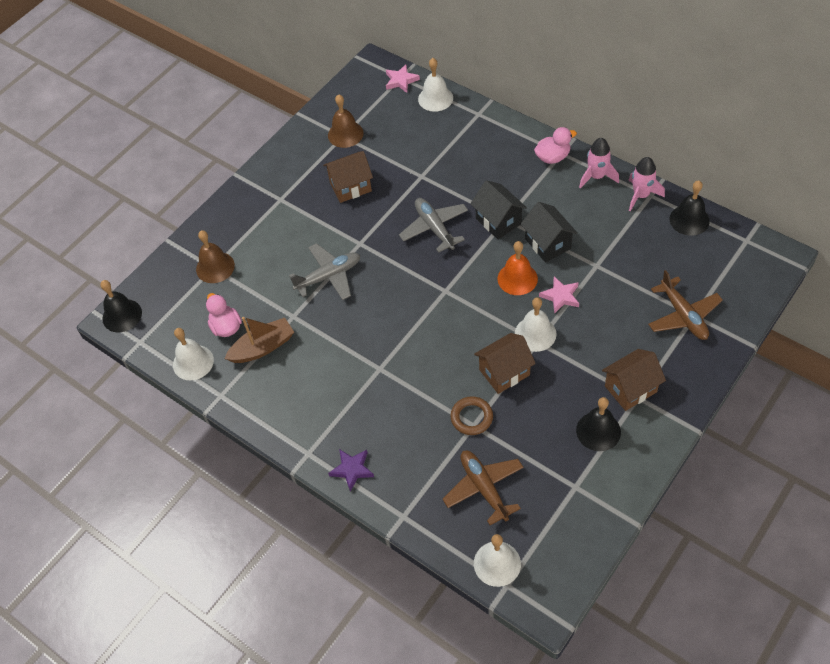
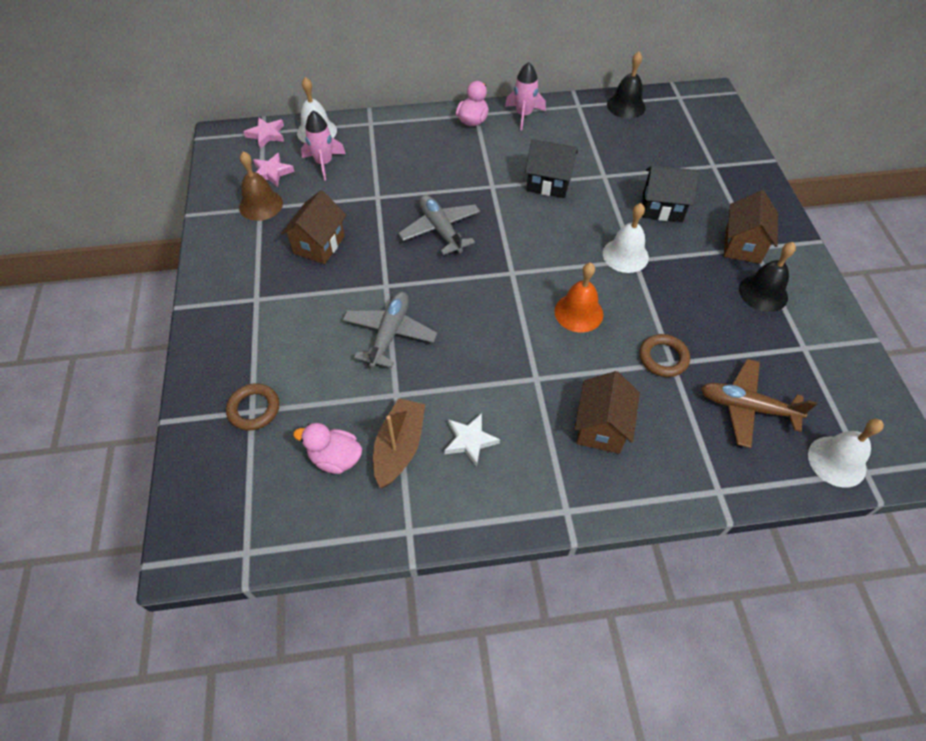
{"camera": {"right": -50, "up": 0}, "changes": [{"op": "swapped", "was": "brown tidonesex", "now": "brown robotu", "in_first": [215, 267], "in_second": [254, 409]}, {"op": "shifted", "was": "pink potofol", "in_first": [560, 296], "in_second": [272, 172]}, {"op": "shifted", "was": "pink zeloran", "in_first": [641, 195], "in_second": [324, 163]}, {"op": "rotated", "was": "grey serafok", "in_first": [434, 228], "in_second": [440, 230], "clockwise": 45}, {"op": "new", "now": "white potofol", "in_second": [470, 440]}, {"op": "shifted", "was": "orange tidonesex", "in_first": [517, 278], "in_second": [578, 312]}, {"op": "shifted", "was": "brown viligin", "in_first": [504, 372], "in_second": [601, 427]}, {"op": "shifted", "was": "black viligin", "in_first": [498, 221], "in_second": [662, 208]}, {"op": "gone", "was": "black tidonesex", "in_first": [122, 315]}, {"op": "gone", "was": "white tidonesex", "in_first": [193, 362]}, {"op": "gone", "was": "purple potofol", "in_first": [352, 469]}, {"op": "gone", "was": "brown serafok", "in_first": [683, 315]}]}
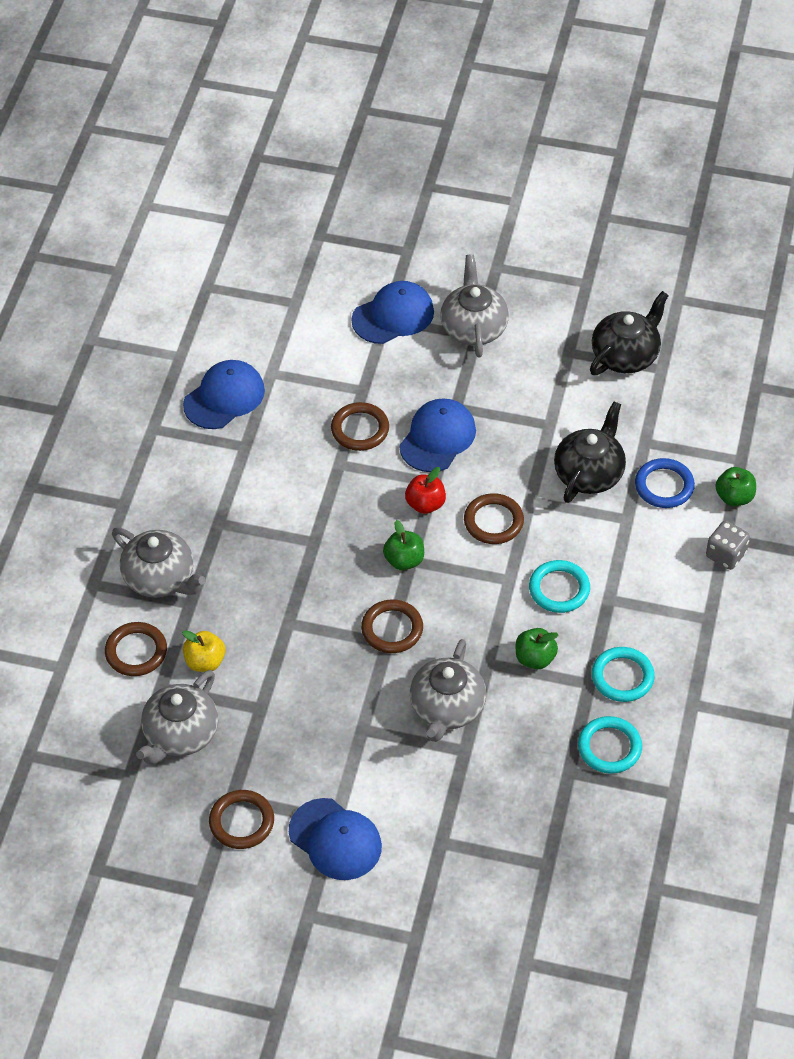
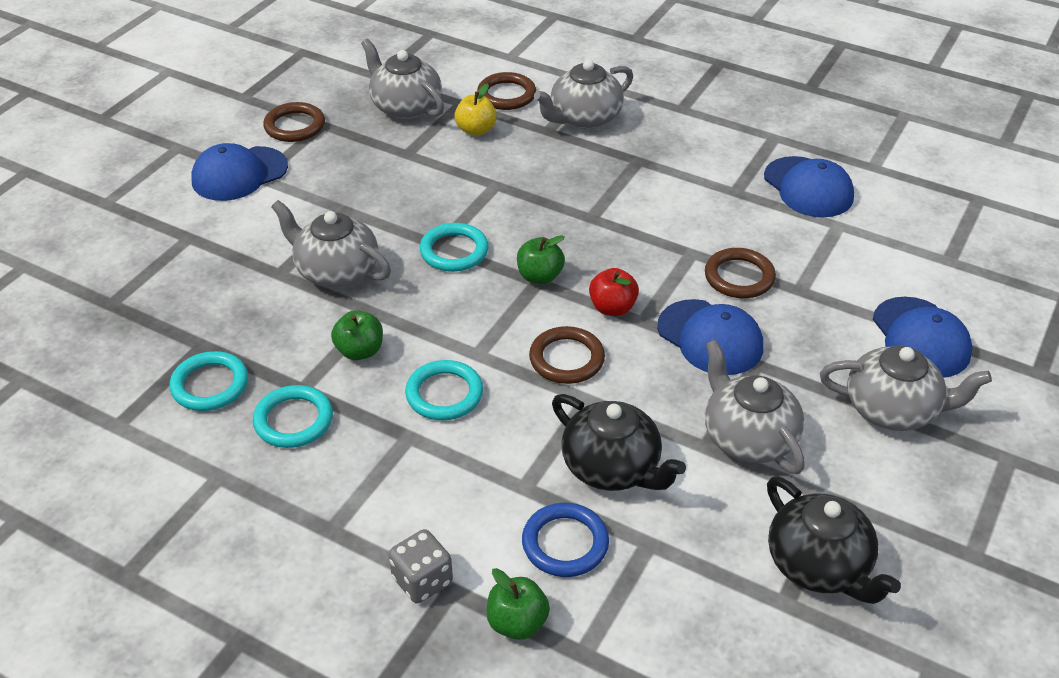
{"camera": {"right": 105, "up": -10}, "changes": [{"op": "repainted", "was": "brown robotu", "now": "turquoise robotu", "in_first": [392, 629], "in_second": [454, 251]}, {"op": "new", "now": "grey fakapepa", "in_second": [748, 437]}]}
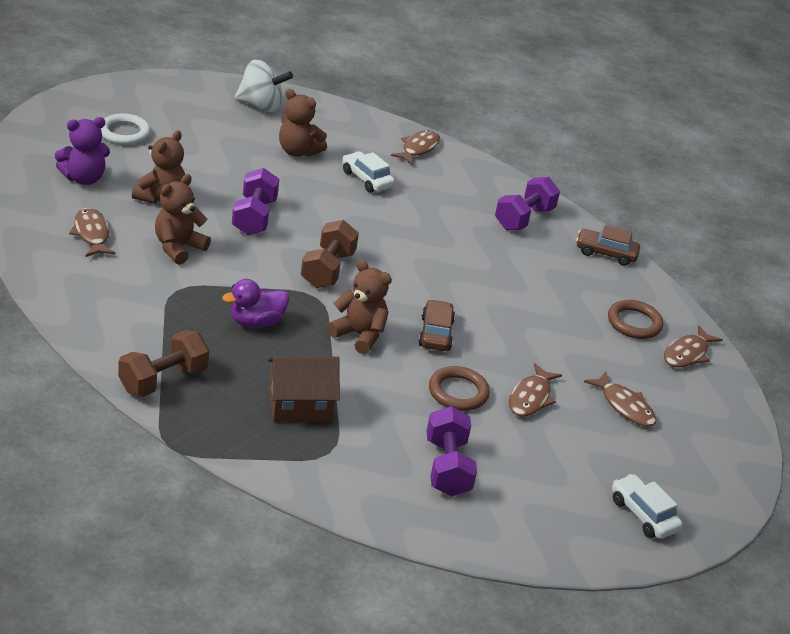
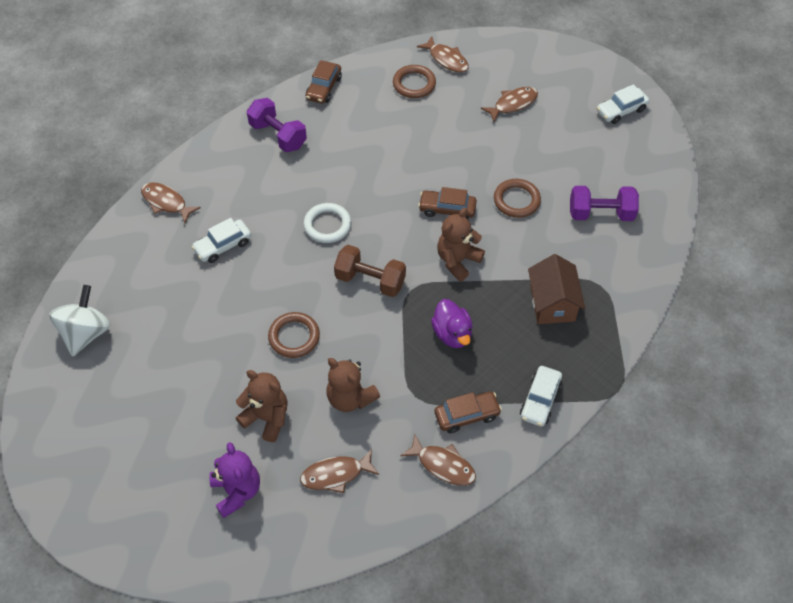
{"camera": {"right": -80, "up": 20}, "changes": [{"op": "swapped", "was": "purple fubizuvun", "now": "brown robotu", "in_first": [254, 217], "in_second": [294, 337]}, {"op": "shifted", "was": "white robotu", "in_first": [124, 133], "in_second": [327, 225]}, {"op": "shifted", "was": "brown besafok", "in_first": [531, 398], "in_second": [443, 465]}, {"op": "new", "now": "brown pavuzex", "in_second": [467, 415]}, {"op": "swapped", "was": "brown fubizuvun", "now": "white pavuzex", "in_first": [163, 380], "in_second": [540, 400]}, {"op": "gone", "was": "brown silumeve", "in_first": [298, 151]}]}
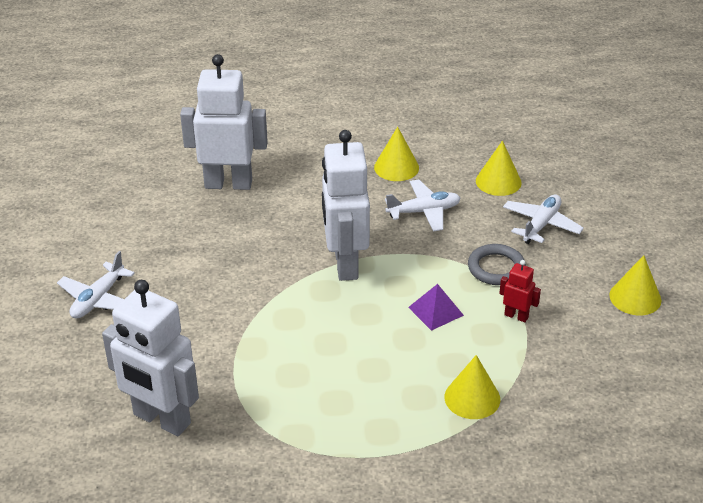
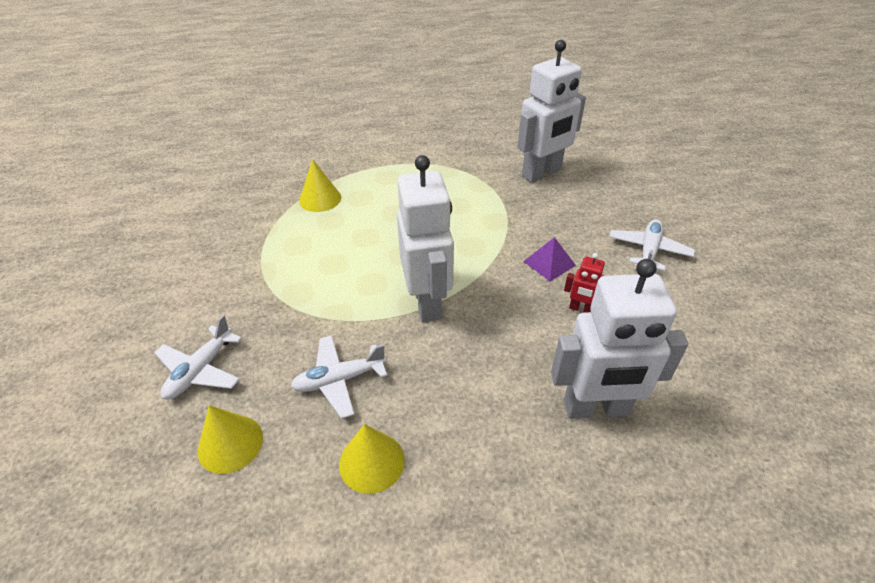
{"camera": {"right": 175, "up": 5}, "changes": [{"op": "rotated", "was": "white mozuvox", "in_first": [161, 419], "in_second": [542, 173], "clockwise": 120}, {"op": "shifted", "was": "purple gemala", "in_first": [435, 311], "in_second": [549, 263]}, {"op": "shifted", "was": "red mozuvox", "in_first": [516, 316], "in_second": [581, 309]}, {"op": "gone", "was": "grey robotu", "in_first": [496, 268]}, {"op": "gone", "was": "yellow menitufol", "in_first": [635, 297]}]}
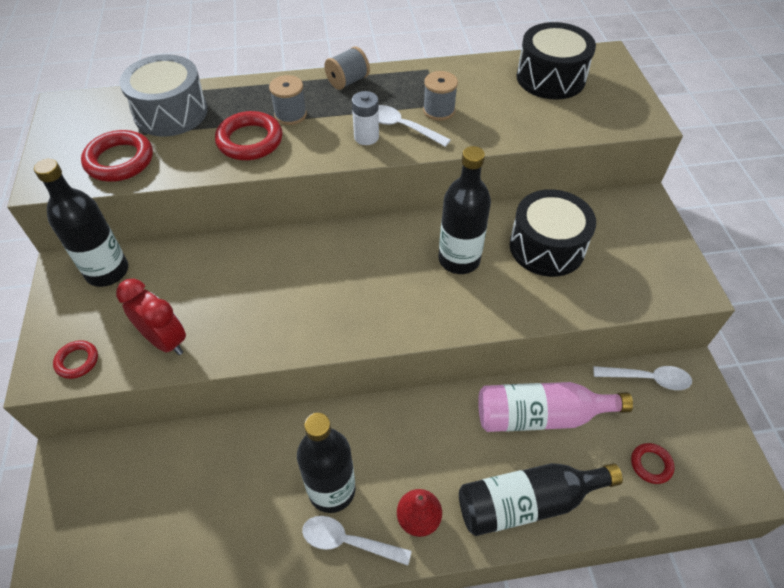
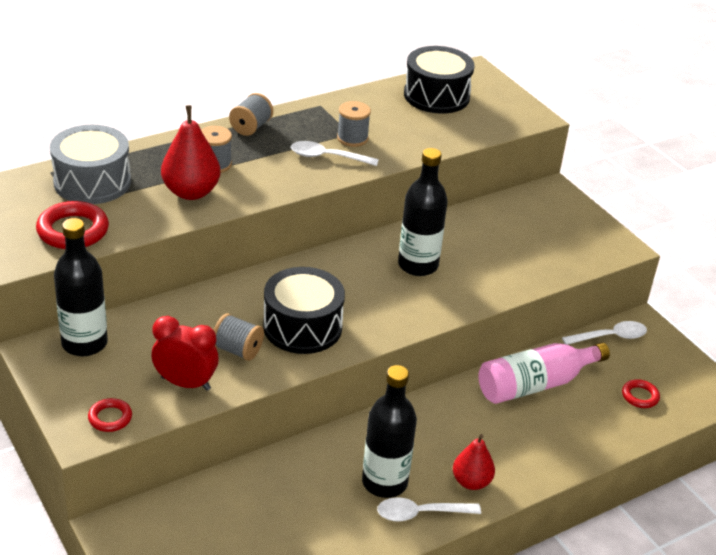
{"camera": {"right": -25, "up": -15}, "changes": [{"op": "swapped", "was": "red robotu", "now": "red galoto", "in_first": [250, 141], "in_second": [191, 192]}, {"op": "new", "now": "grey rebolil", "in_second": [237, 350]}, {"op": "shifted", "was": "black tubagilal", "in_first": [547, 247], "in_second": [302, 327]}, {"op": "gone", "was": "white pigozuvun", "in_first": [366, 137]}, {"op": "gone", "was": "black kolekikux", "in_first": [528, 502]}]}
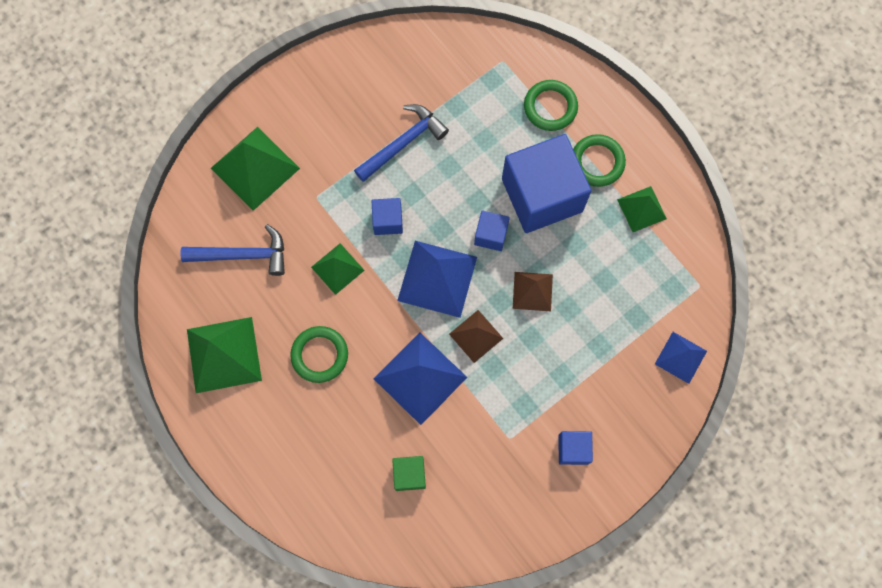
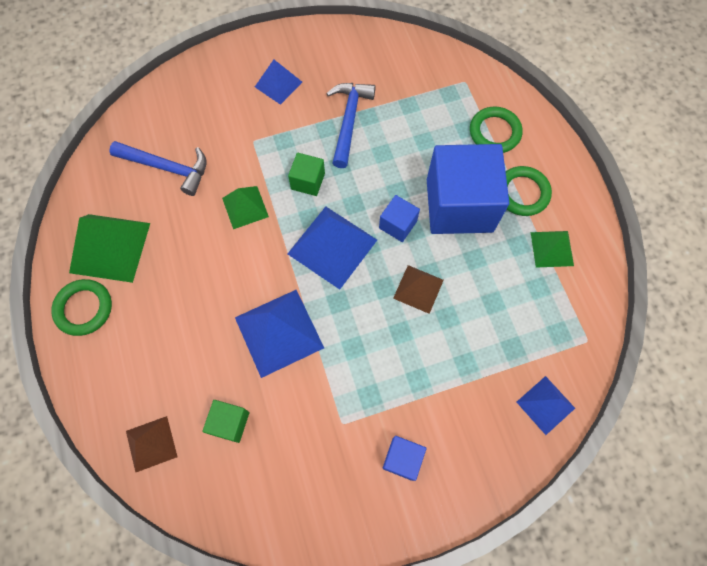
{"camera": {"right": 20, "up": -5}, "changes": [{"op": "shifted", "was": "green robotu", "in_first": [319, 355], "in_second": [84, 308]}, {"op": "shifted", "was": "brown gemala", "in_first": [476, 336], "in_second": [151, 443]}, {"op": "new", "now": "blue gemala", "in_second": [278, 84]}, {"op": "repainted", "was": "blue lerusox", "now": "green lerusox", "in_first": [388, 221], "in_second": [308, 181]}, {"op": "rotated", "was": "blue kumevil", "in_first": [403, 143], "in_second": [349, 121], "clockwise": -60}, {"op": "gone", "was": "green gemala", "in_first": [255, 168]}]}
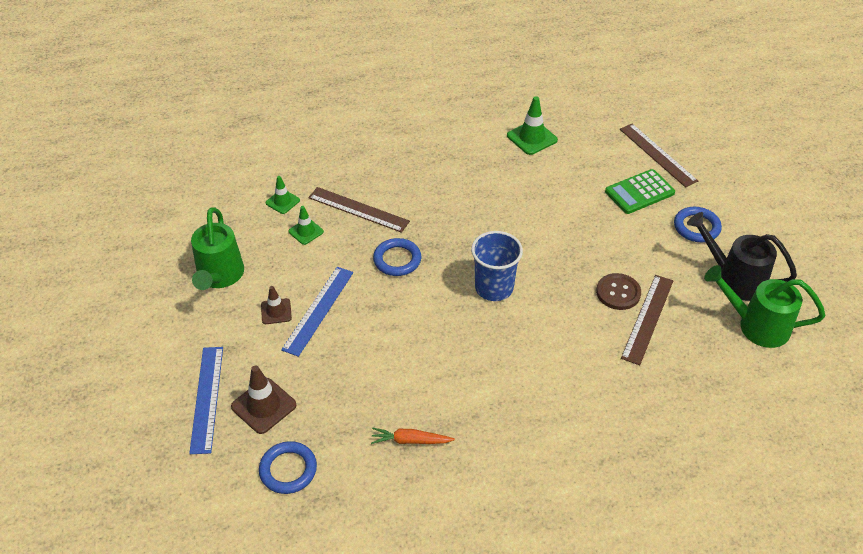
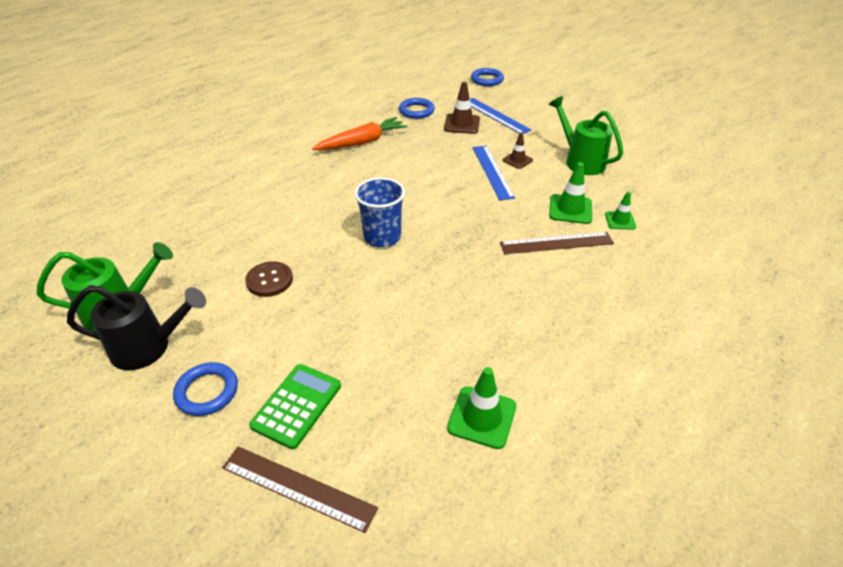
{"camera": {"right": 145, "up": -5}, "changes": [{"op": "scaled", "was": "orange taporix", "in_first": [410, 440], "in_second": [362, 142], "ratio": 1.75}, {"op": "shifted", "was": "blue robotu", "in_first": [397, 260], "in_second": [487, 80]}, {"op": "scaled", "was": "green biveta", "in_first": [306, 231], "in_second": [570, 209], "ratio": 1.58}, {"op": "gone", "was": "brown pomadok", "in_first": [647, 318]}]}
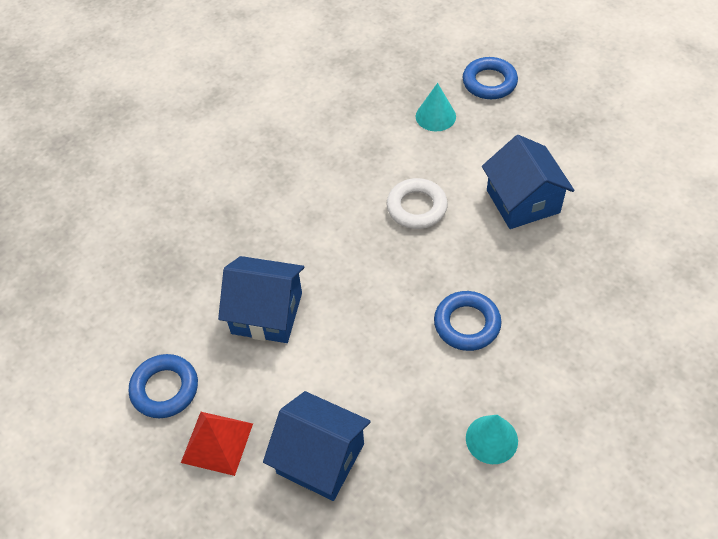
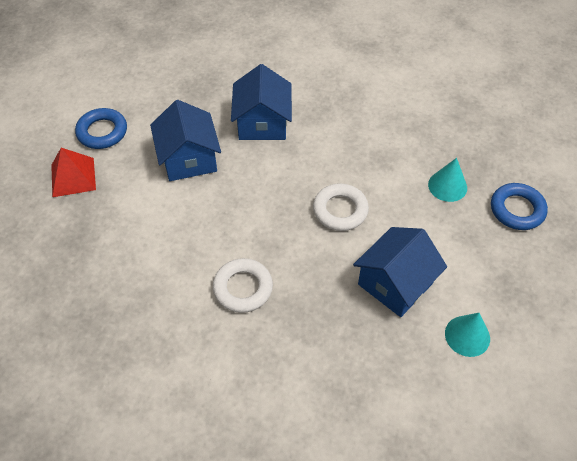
{"camera": {"right": 60, "up": 0}, "changes": [{"op": "repainted", "was": "blue robotu", "now": "white robotu", "in_first": [467, 324], "in_second": [243, 288]}, {"op": "shifted", "was": "blue viligin", "in_first": [320, 458], "in_second": [262, 123]}, {"op": "shifted", "was": "turquoise menitufol", "in_first": [491, 439], "in_second": [467, 336]}]}
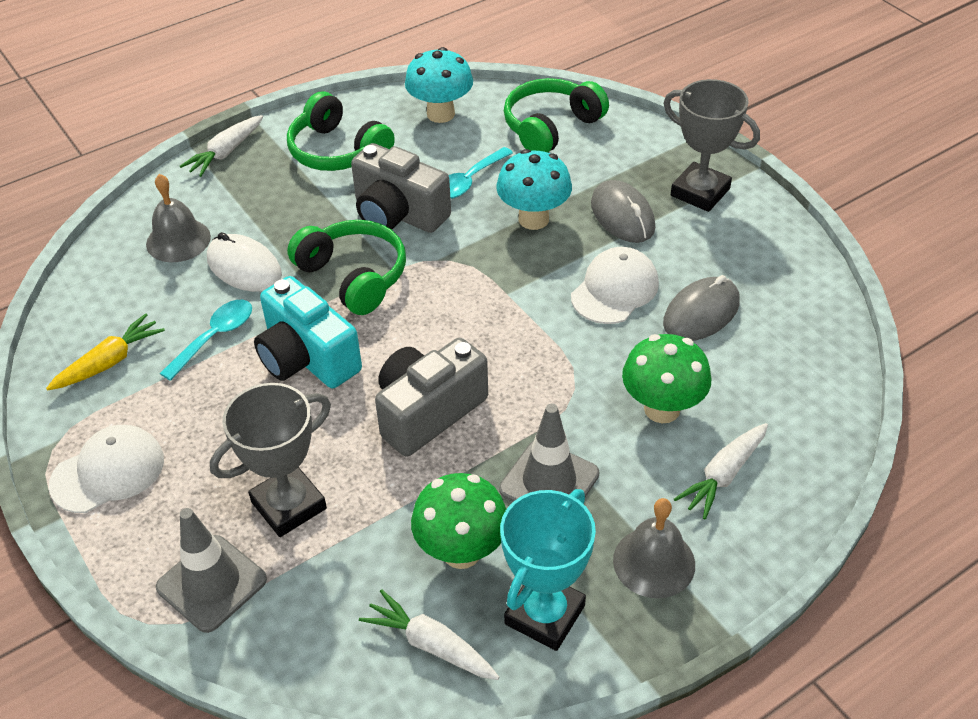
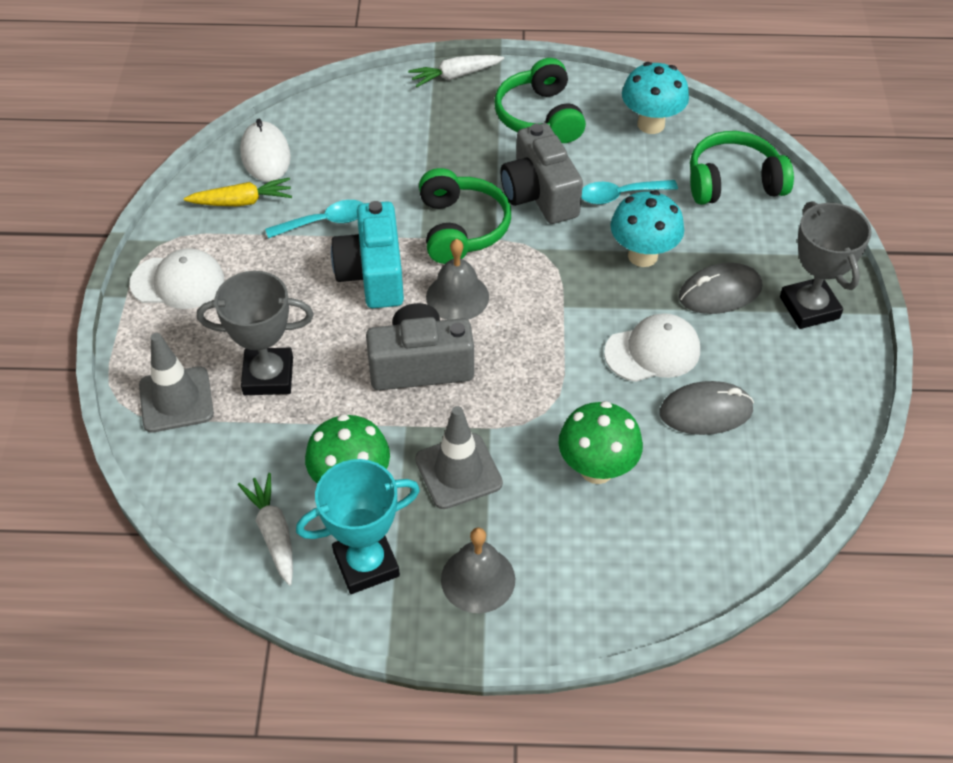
{"camera": {"right": 35, "up": 5}, "changes": [{"op": "shifted", "was": "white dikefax", "in_first": [244, 267], "in_second": [265, 155]}, {"op": "shifted", "was": "grey tidonesex", "in_first": [178, 240], "in_second": [457, 297]}, {"op": "rotated", "was": "grey dikefax", "in_first": [622, 216], "in_second": [720, 292], "clockwise": 60}, {"op": "gone", "was": "white taporix", "in_first": [723, 475]}]}
